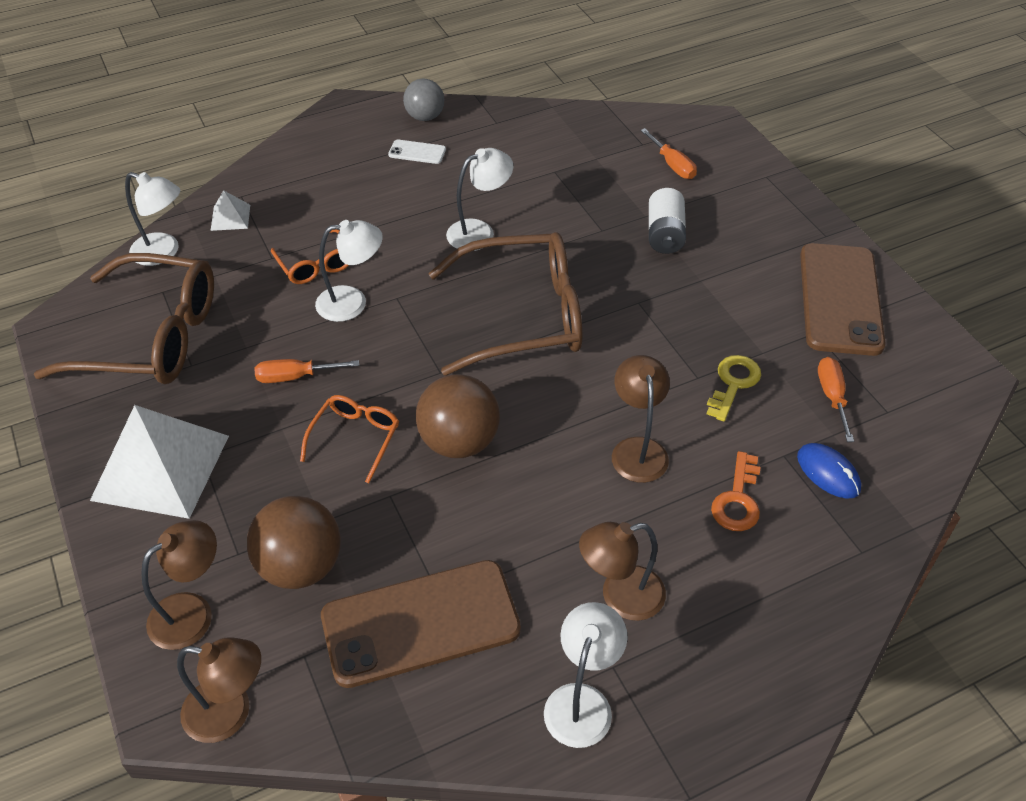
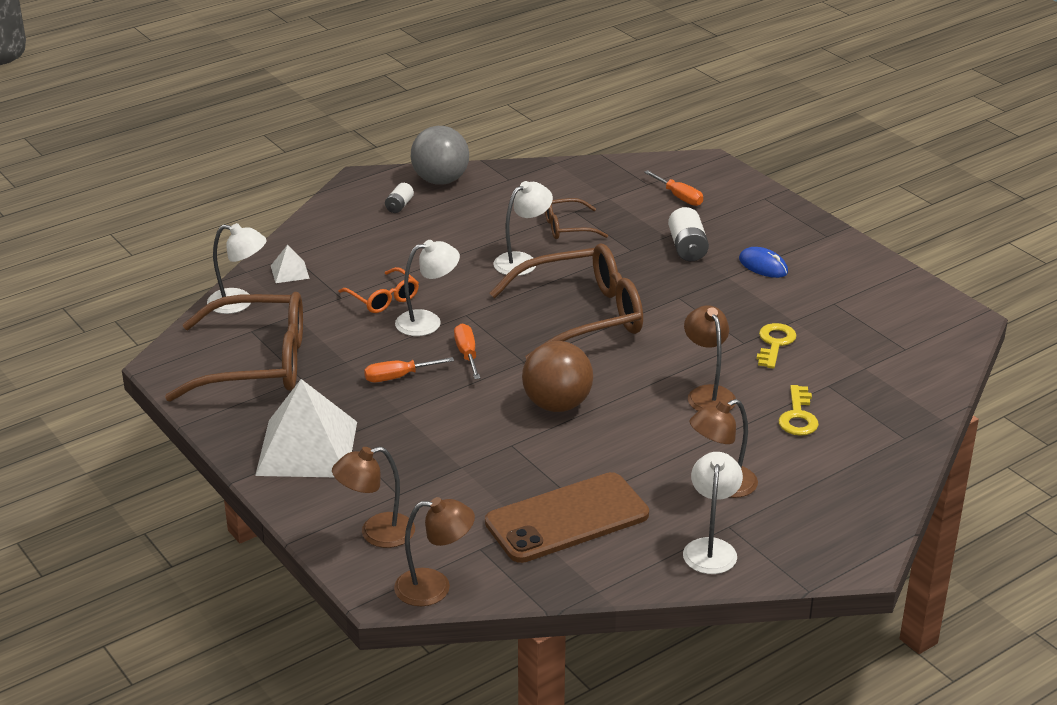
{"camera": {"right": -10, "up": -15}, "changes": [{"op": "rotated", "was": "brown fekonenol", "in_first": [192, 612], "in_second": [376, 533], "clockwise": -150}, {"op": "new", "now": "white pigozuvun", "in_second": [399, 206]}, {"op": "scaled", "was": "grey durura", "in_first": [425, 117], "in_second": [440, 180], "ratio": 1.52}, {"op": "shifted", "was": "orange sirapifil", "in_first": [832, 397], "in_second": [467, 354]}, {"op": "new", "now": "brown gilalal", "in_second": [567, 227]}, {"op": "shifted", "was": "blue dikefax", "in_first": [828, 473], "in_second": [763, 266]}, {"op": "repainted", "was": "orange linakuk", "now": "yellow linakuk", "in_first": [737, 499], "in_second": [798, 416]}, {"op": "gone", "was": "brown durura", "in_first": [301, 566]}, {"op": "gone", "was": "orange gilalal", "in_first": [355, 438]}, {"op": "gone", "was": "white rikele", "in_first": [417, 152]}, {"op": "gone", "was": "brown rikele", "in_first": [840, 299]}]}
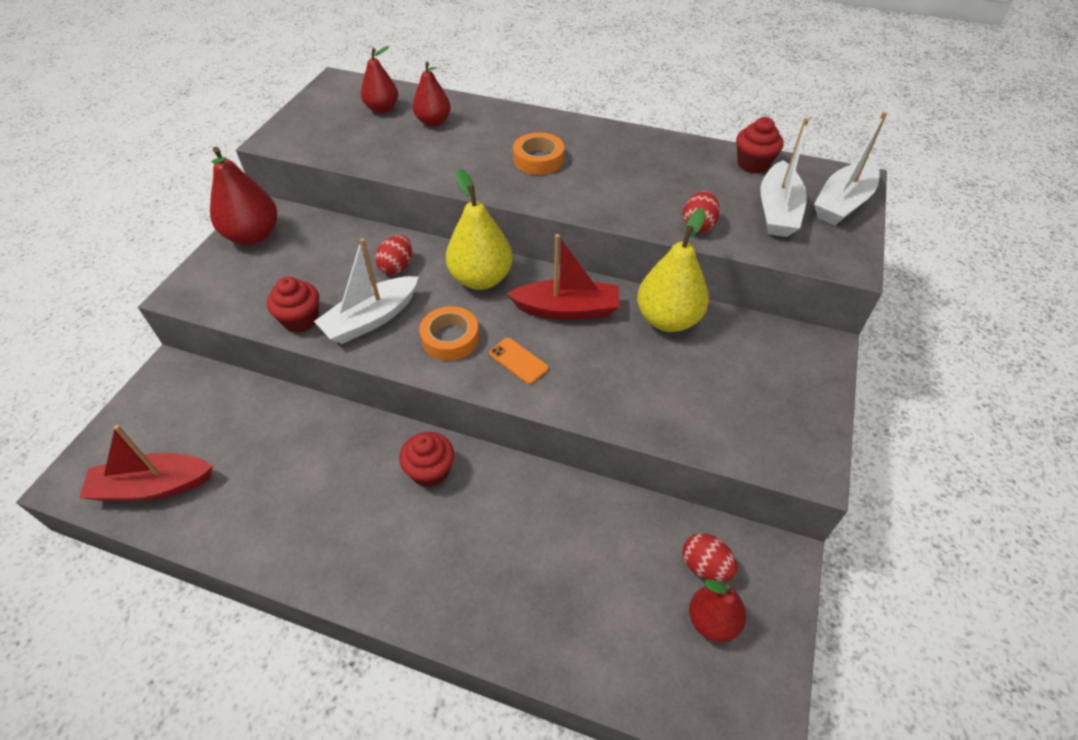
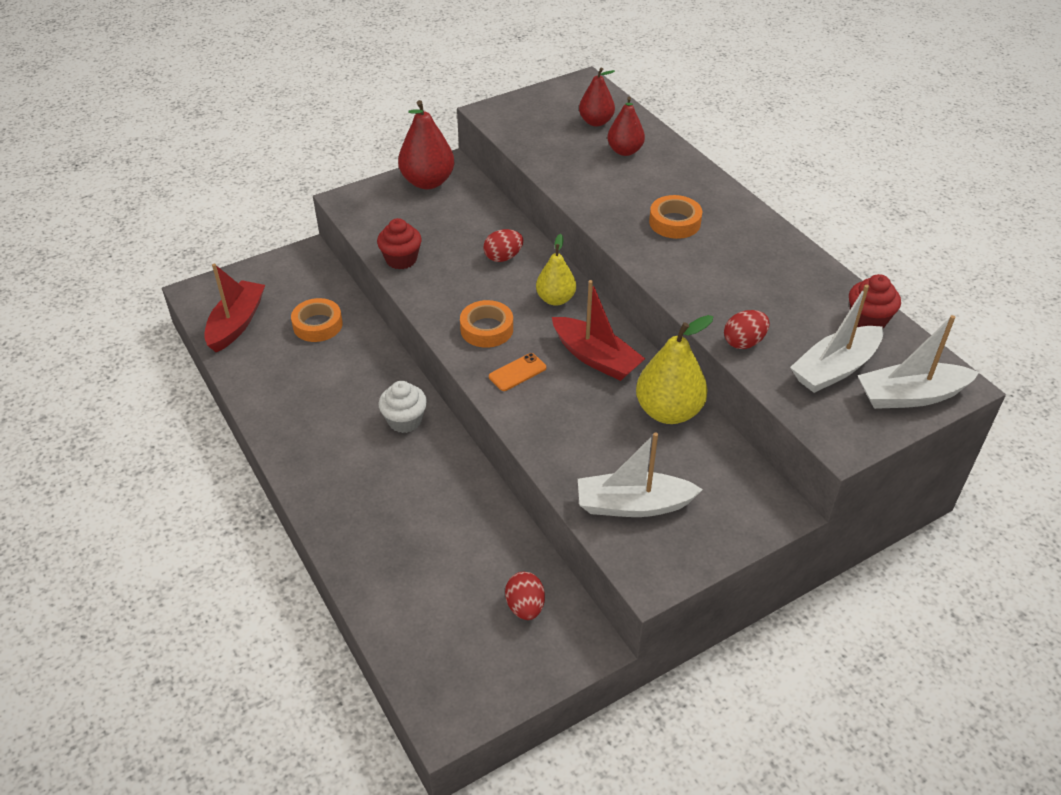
{"camera": {"right": 40, "up": -5}, "changes": [{"op": "rotated", "was": "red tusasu", "in_first": [153, 486], "in_second": [236, 323], "clockwise": 75}, {"op": "new", "now": "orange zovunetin", "in_second": [317, 325]}, {"op": "repainted", "was": "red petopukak", "now": "white petopukak", "in_first": [430, 471], "in_second": [405, 421]}, {"op": "rotated", "was": "orange rikele", "in_first": [518, 361], "in_second": [517, 372], "clockwise": 60}, {"op": "scaled", "was": "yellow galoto", "in_first": [481, 279], "in_second": [555, 299], "ratio": 0.64}, {"op": "shifted", "was": "white tusasu", "in_first": [371, 319], "in_second": [633, 505]}, {"op": "gone", "was": "red galoto", "in_first": [712, 621]}]}
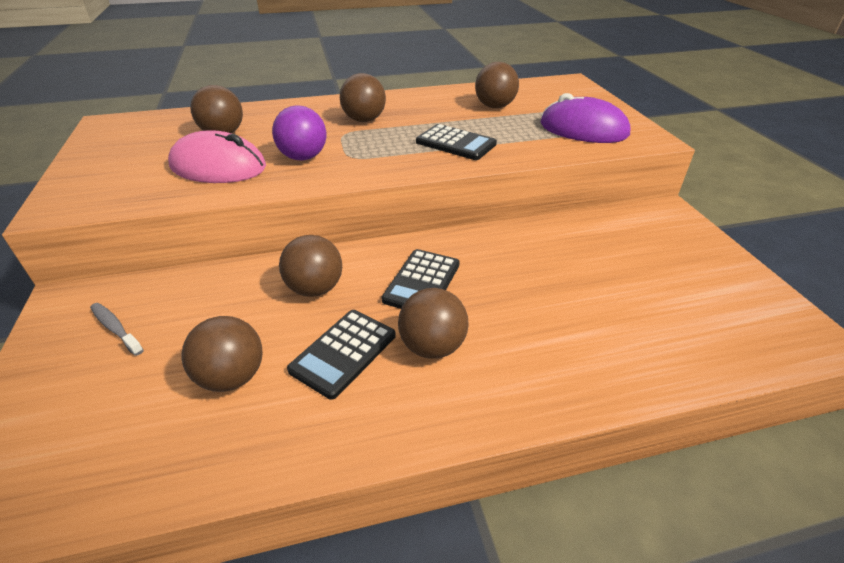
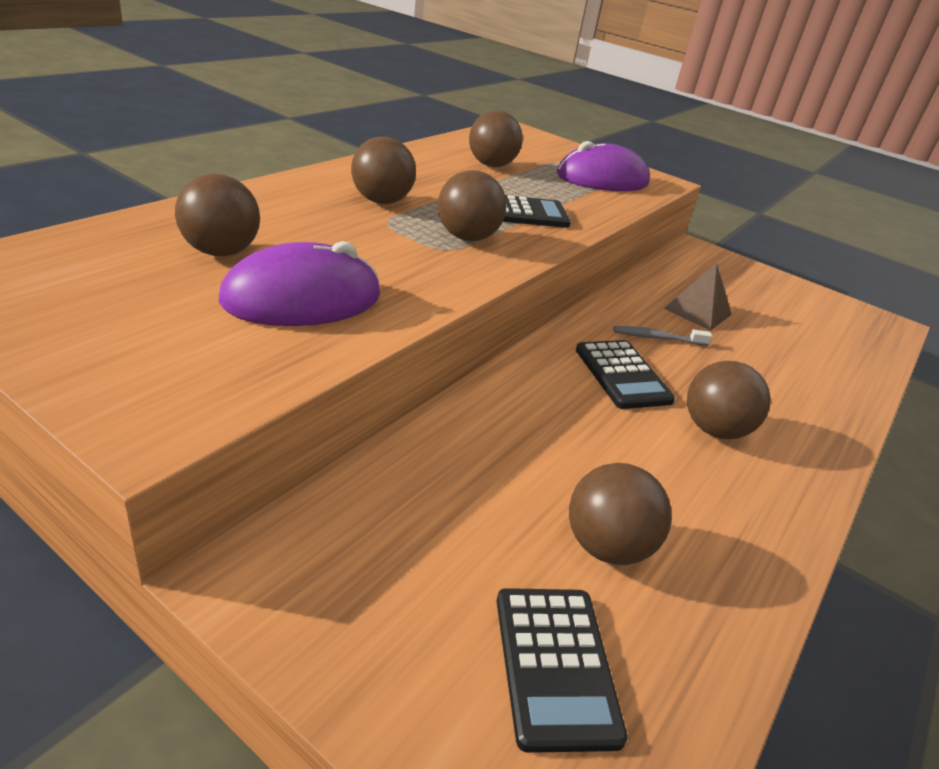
{"camera": {"right": -45, "up": -5}, "changes": [{"op": "repainted", "was": "pink dikefax", "now": "purple dikefax", "in_first": [218, 167], "in_second": [302, 298]}, {"op": "shifted", "was": "brown durura", "in_first": [315, 289], "in_second": [467, 237]}, {"op": "shifted", "was": "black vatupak", "in_first": [343, 353], "in_second": [555, 665]}, {"op": "shifted", "was": "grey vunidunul", "in_first": [115, 328], "in_second": [657, 338]}, {"op": "new", "now": "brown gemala", "in_second": [697, 311]}, {"op": "gone", "was": "purple durura", "in_first": [303, 157]}]}
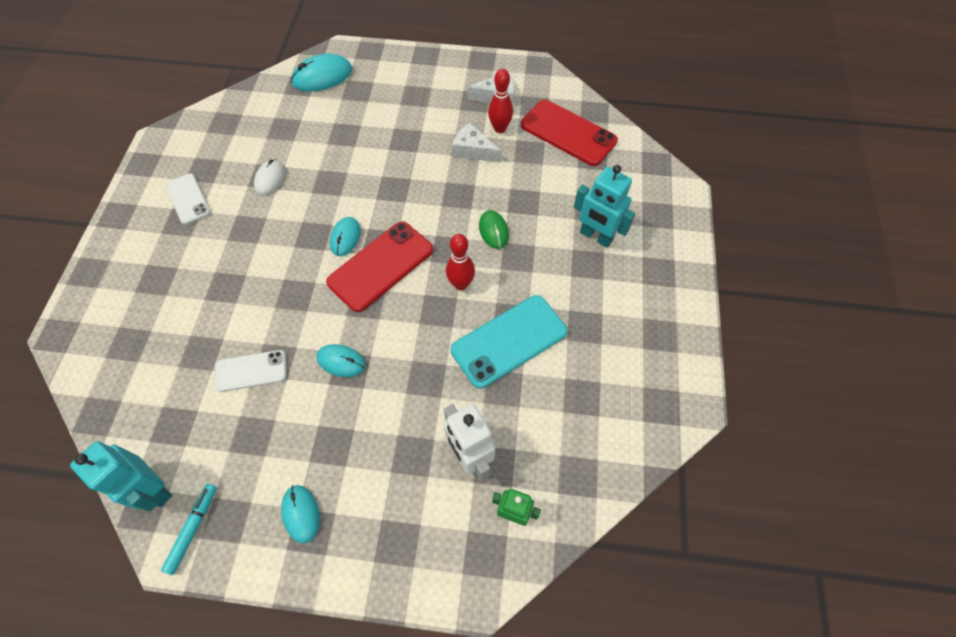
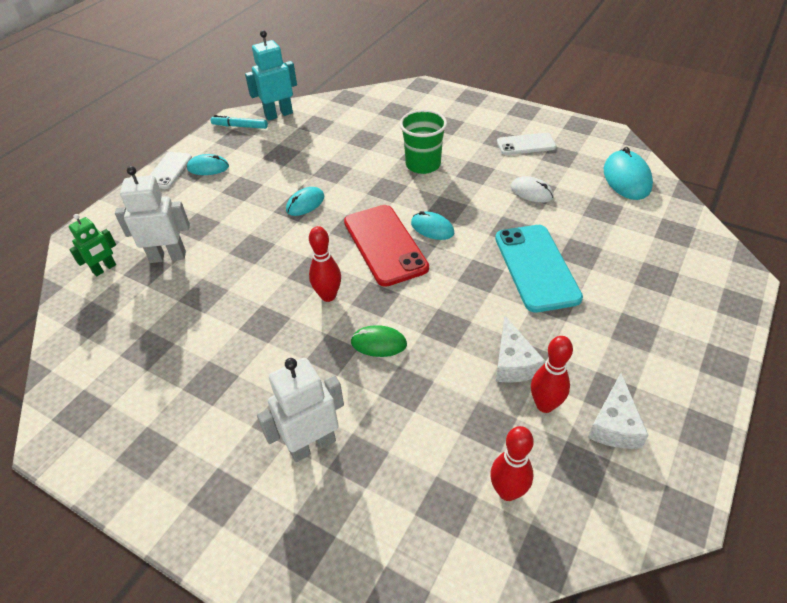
{"camera": {"right": 115, "up": -15}, "changes": [{"op": "shifted", "was": "white rikele", "in_first": [251, 371], "in_second": [168, 170]}, {"op": "rotated", "was": "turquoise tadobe", "in_first": [193, 529], "in_second": [240, 126], "clockwise": 150}, {"op": "repainted", "was": "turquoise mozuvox", "now": "white mozuvox", "in_first": [595, 236], "in_second": [312, 445]}, {"op": "new", "now": "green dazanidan", "in_second": [423, 165]}, {"op": "swapped", "was": "red rikele", "now": "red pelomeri", "in_first": [568, 133], "in_second": [507, 491]}, {"op": "shifted", "was": "turquoise rikele", "in_first": [509, 341], "in_second": [536, 267]}, {"op": "rotated", "was": "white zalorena", "in_first": [473, 150], "in_second": [513, 362], "clockwise": 120}, {"op": "shifted", "was": "turquoise dikefax", "in_first": [322, 76], "in_second": [626, 178]}]}
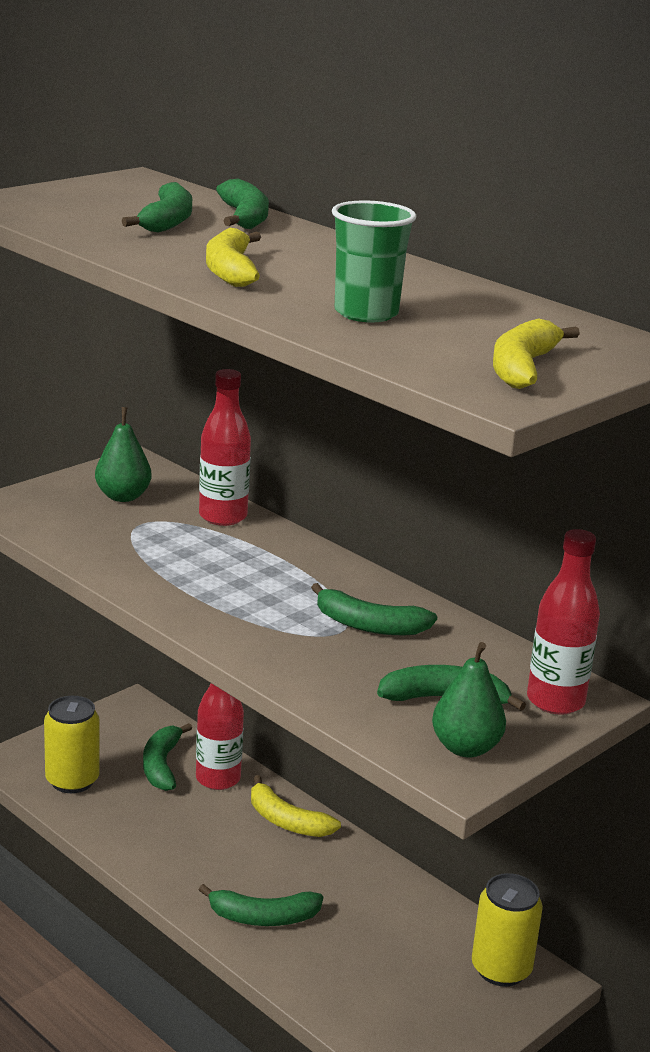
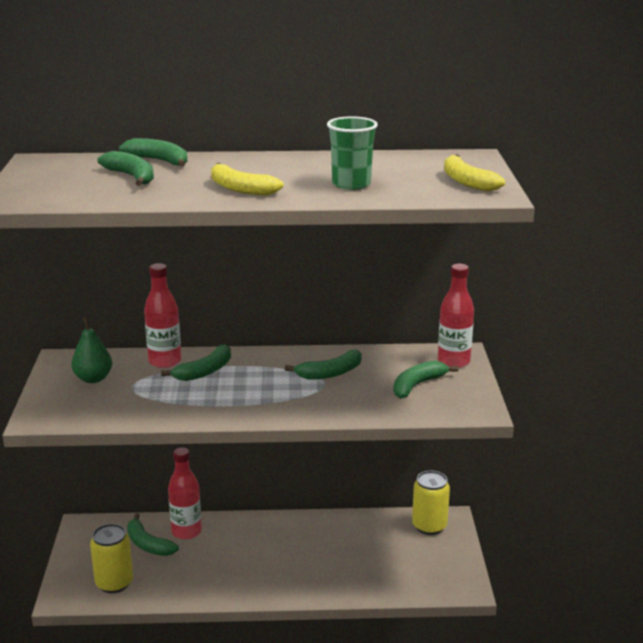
{"camera": {"right": -45, "up": 0}, "changes": [{"op": "shifted", "was": "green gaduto", "in_first": [263, 917], "in_second": [205, 371]}, {"op": "gone", "was": "yellow gaduto", "in_first": [287, 821]}, {"op": "gone", "was": "green galoto", "in_first": [465, 748]}]}
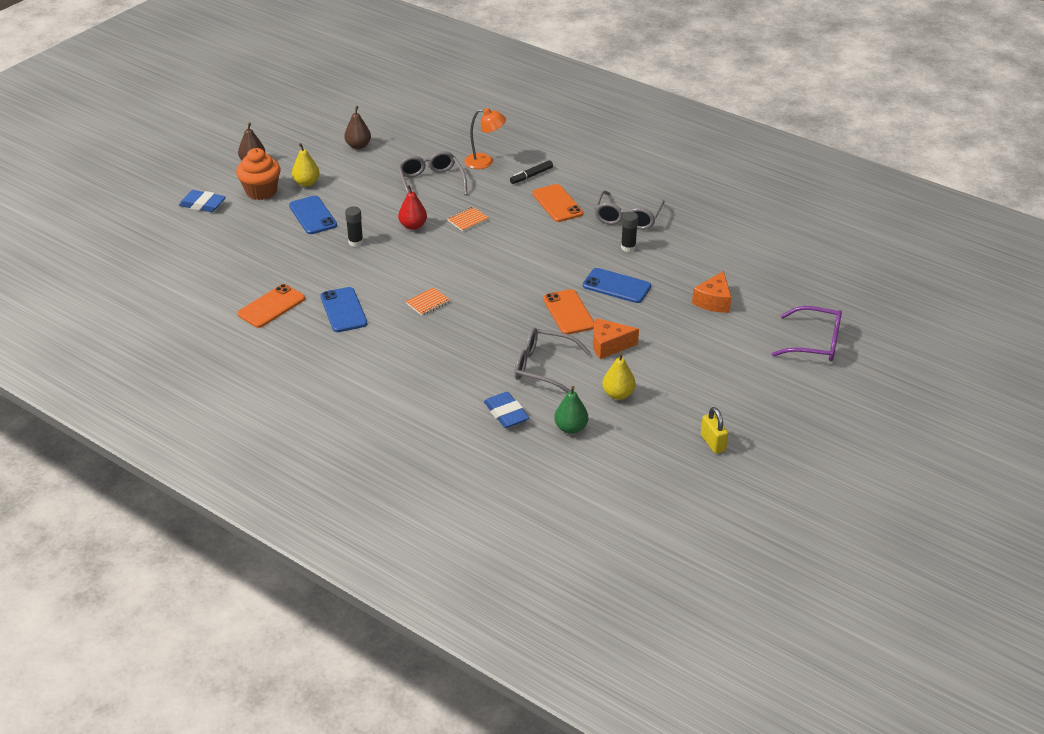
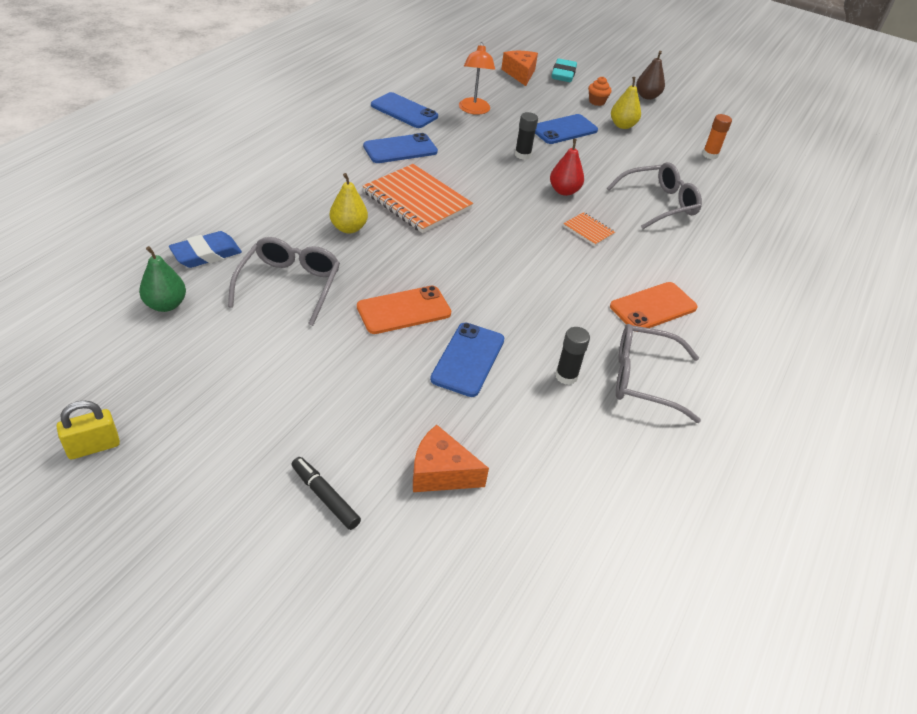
{"camera": {"right": 80, "up": 5}, "changes": [{"op": "shifted", "was": "black tadobe", "in_first": [531, 176], "in_second": [325, 497]}, {"op": "shifted", "was": "yellow galoto", "in_first": [618, 394], "in_second": [348, 228]}, {"op": "scaled", "was": "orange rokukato", "in_first": [428, 303], "in_second": [417, 201], "ratio": 2.15}, {"op": "repainted", "was": "orange rikele", "now": "blue rikele", "in_first": [271, 306], "in_second": [404, 111]}, {"op": "shifted", "was": "orange fekonenol", "in_first": [485, 162], "in_second": [474, 110]}, {"op": "shifted", "was": "orange zalorena", "in_first": [609, 345], "in_second": [520, 74]}, {"op": "repainted", "was": "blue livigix", "now": "turquoise livigix", "in_first": [202, 204], "in_second": [563, 74]}, {"op": "scaled", "was": "orange petopukak", "in_first": [261, 191], "in_second": [597, 102], "ratio": 0.51}, {"op": "swapped", "was": "brown galoto", "now": "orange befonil", "in_first": [358, 146], "in_second": [710, 155]}, {"op": "gone", "was": "purple gilalal", "in_first": [815, 343]}]}
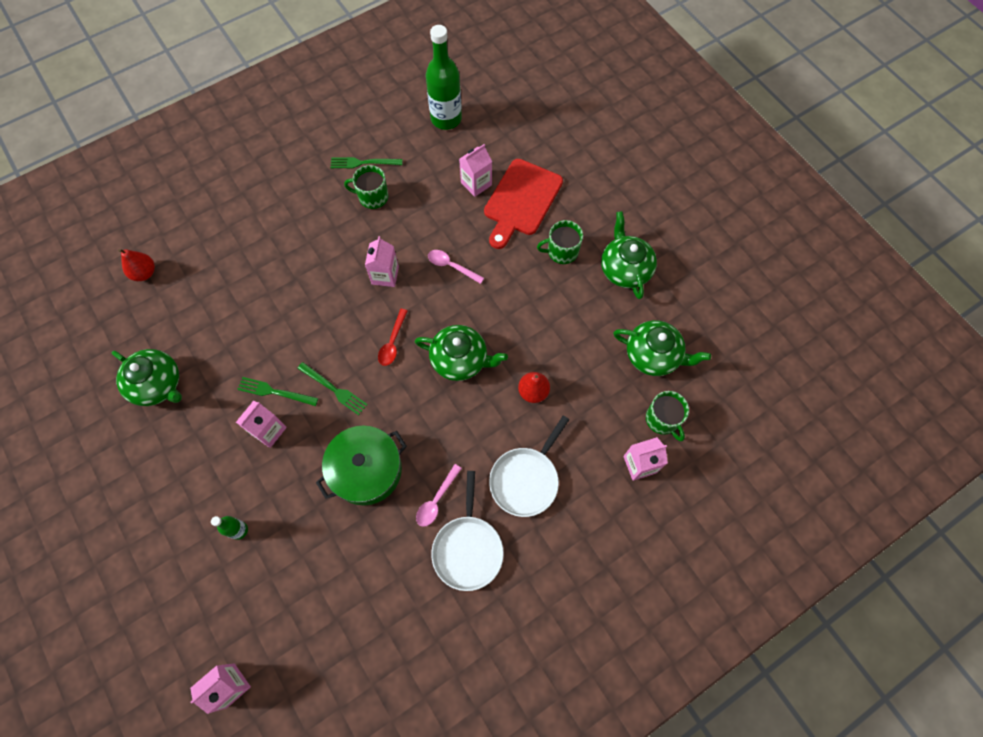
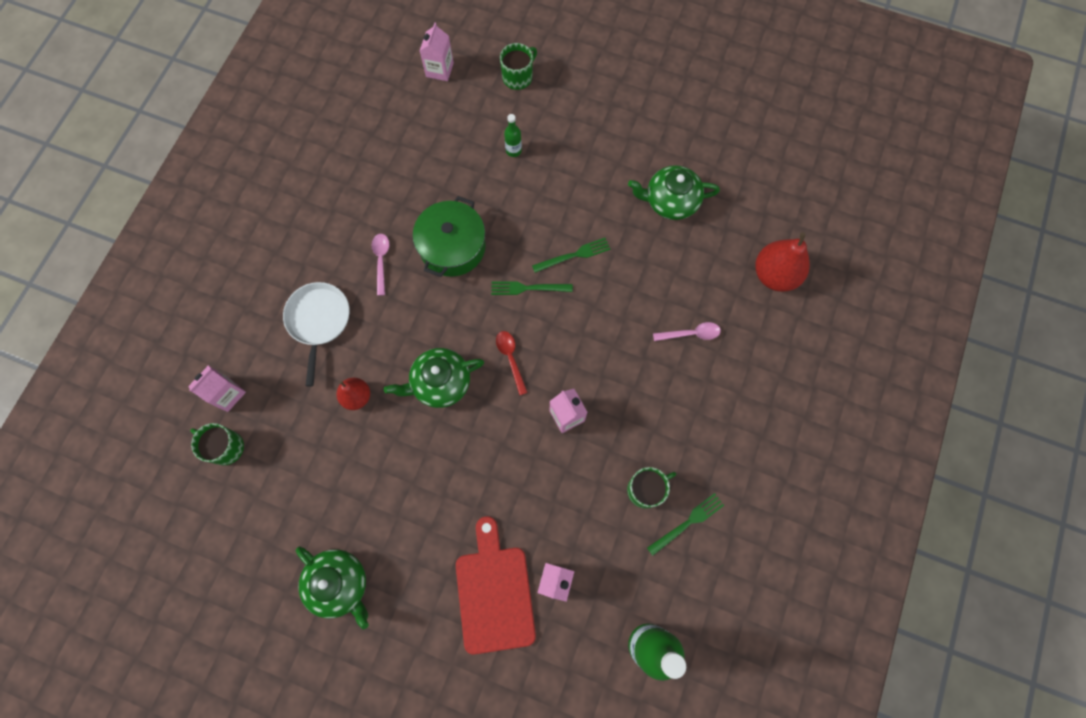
{"camera": {"right": 145, "up": 5}, "changes": [{"op": "shifted", "was": "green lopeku", "in_first": [562, 251], "in_second": [518, 77]}, {"op": "shifted", "was": "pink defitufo", "in_first": [451, 266], "in_second": [691, 334]}, {"op": "scaled", "was": "red galoto", "in_first": [144, 273], "in_second": [775, 275], "ratio": 1.65}, {"op": "gone", "was": "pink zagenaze", "in_first": [268, 430]}, {"op": "gone", "was": "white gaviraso", "in_first": [468, 549]}, {"op": "gone", "was": "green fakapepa", "in_first": [653, 355]}]}
